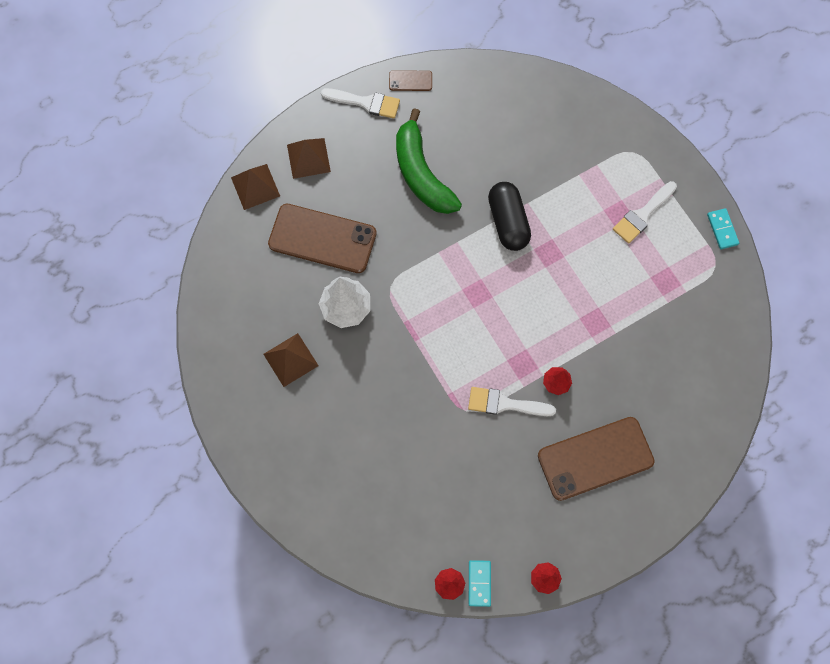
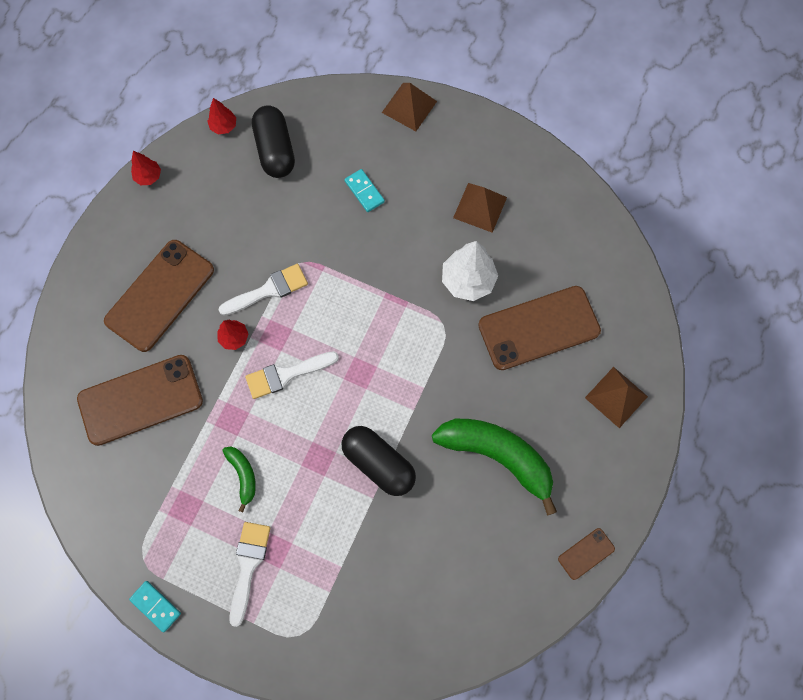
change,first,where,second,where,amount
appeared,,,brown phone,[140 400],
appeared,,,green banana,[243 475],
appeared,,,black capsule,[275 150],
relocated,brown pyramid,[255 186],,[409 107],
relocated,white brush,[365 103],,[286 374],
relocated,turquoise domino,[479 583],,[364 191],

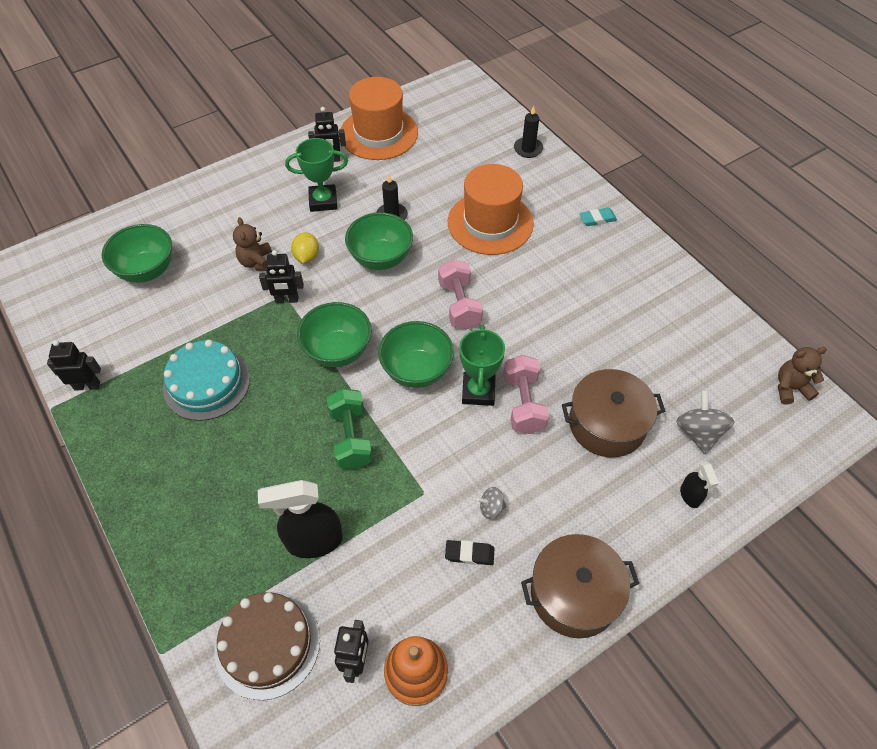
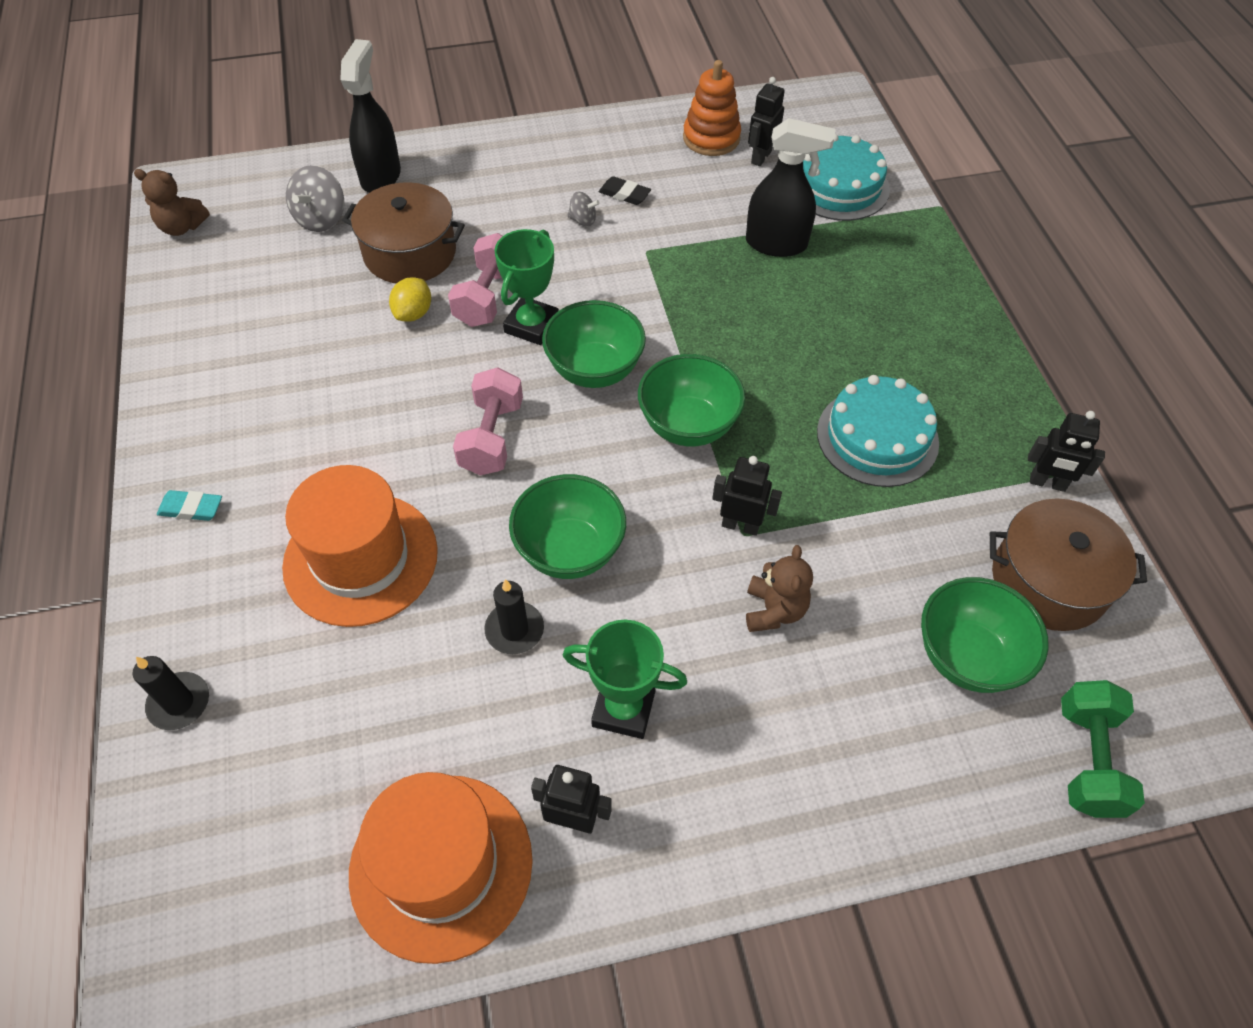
change,first,where,second,where,amount
relocated,yellow lemon,[307 257],,[413 313],
relocated,green dumbbell,[351 438],,[1087 759],
relocated,brown pot,[574 594],,[1049 581],
colour,brown cake,[267 644],turquoise cake,[839 186],
size,black spray bottle,[690 496],,[381 176],x1.95

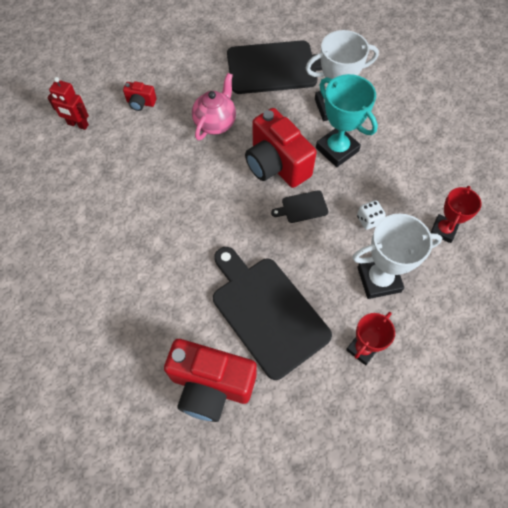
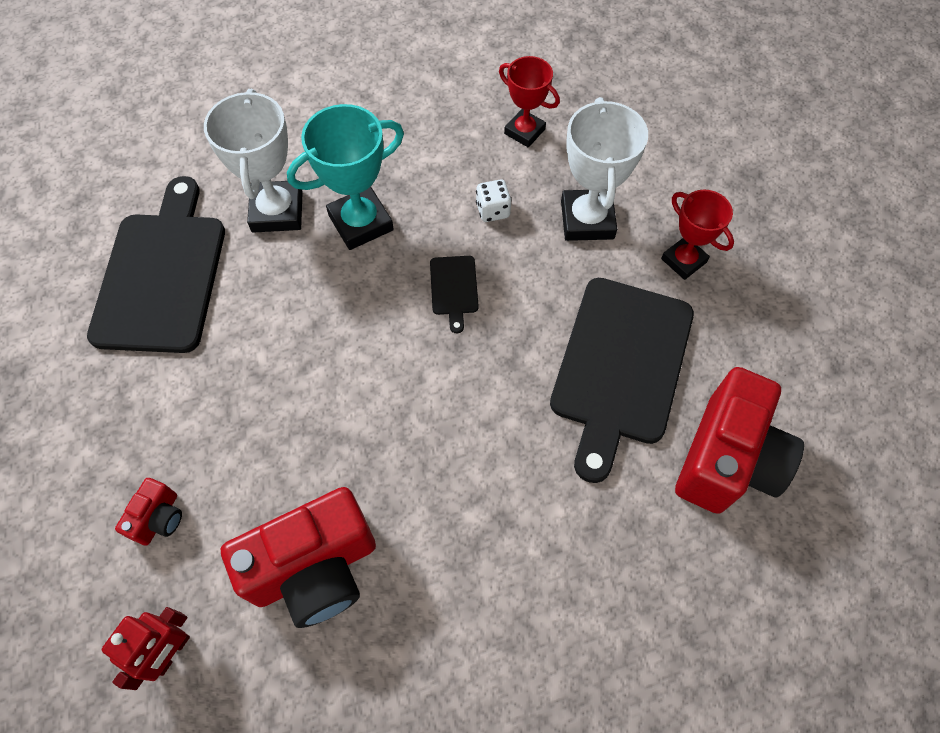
change,first,where,second,where,amount
missing,pink teapot,[215 123],,,
relocated,red camera,[276 165],,[315 568],
spun,black cutting board,[267 312],,[620 366],45 degrees counterclockwise

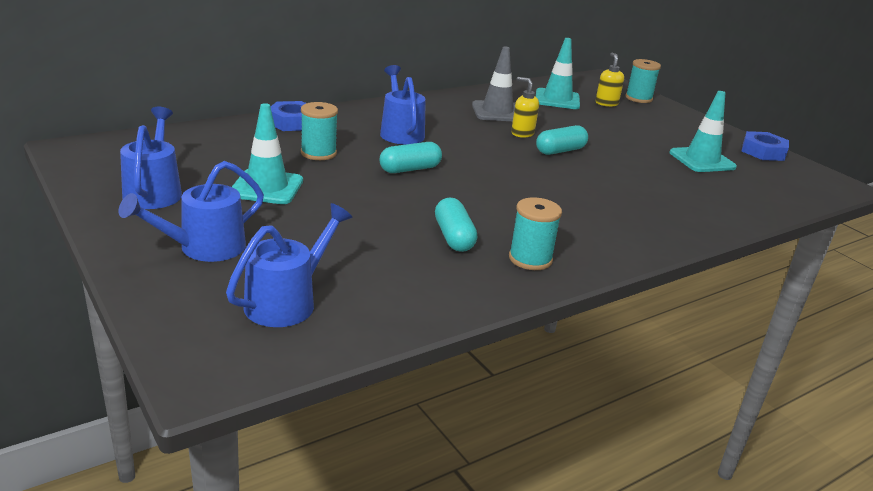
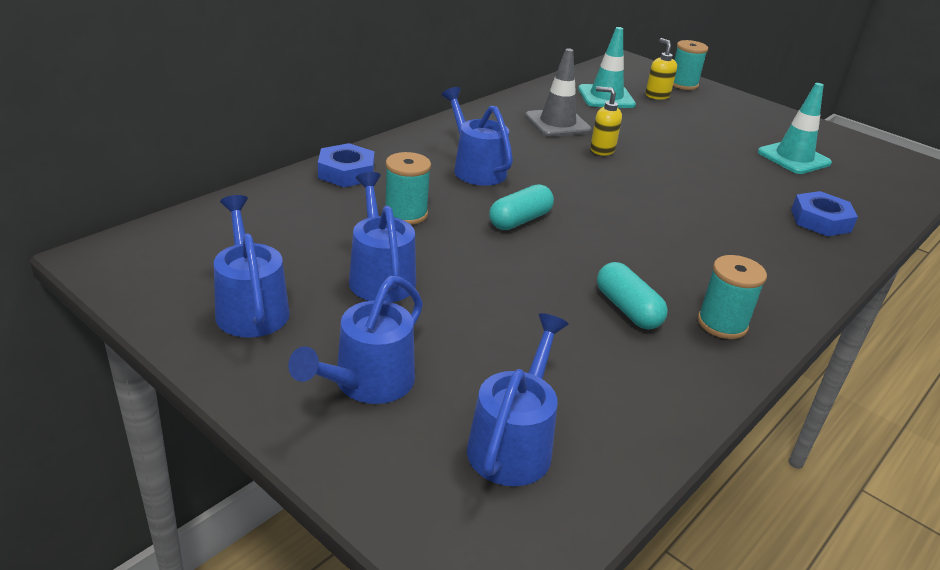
change,first,where,second,where,amount
missing,turquoise capsule,[560 151],,,
relocated,blue nut,[763 152],,[820 220],
exchanged,turquoise traffic cone,[267 187],blue watering can,[380 276],

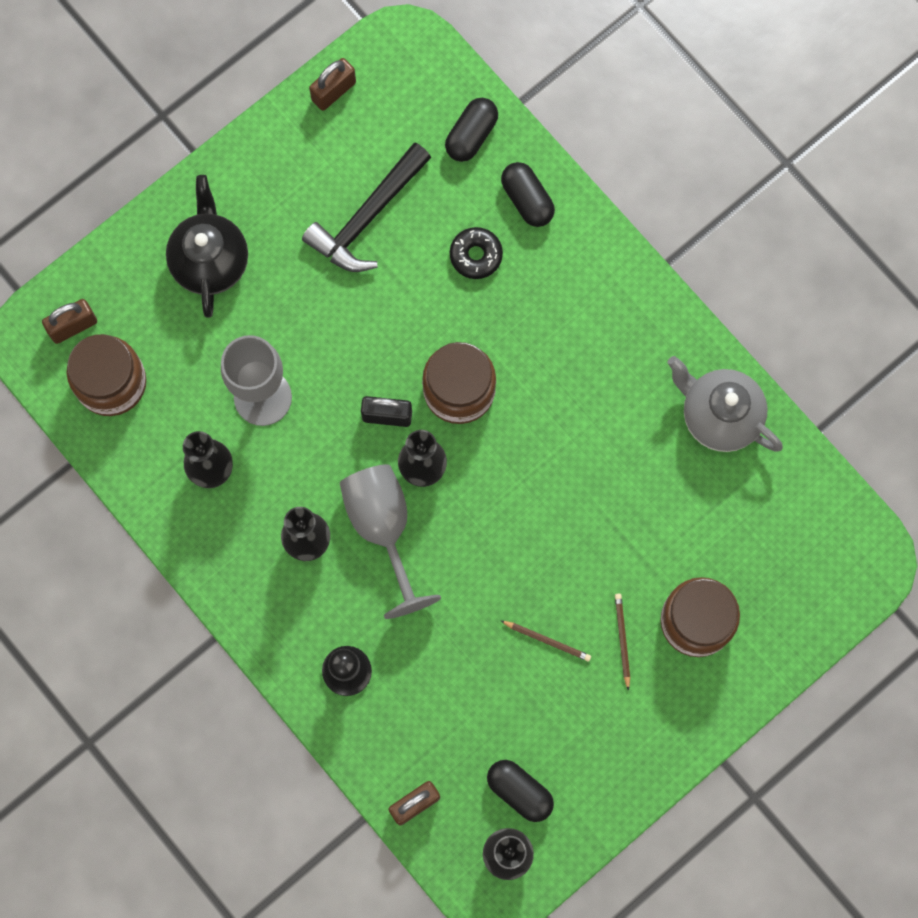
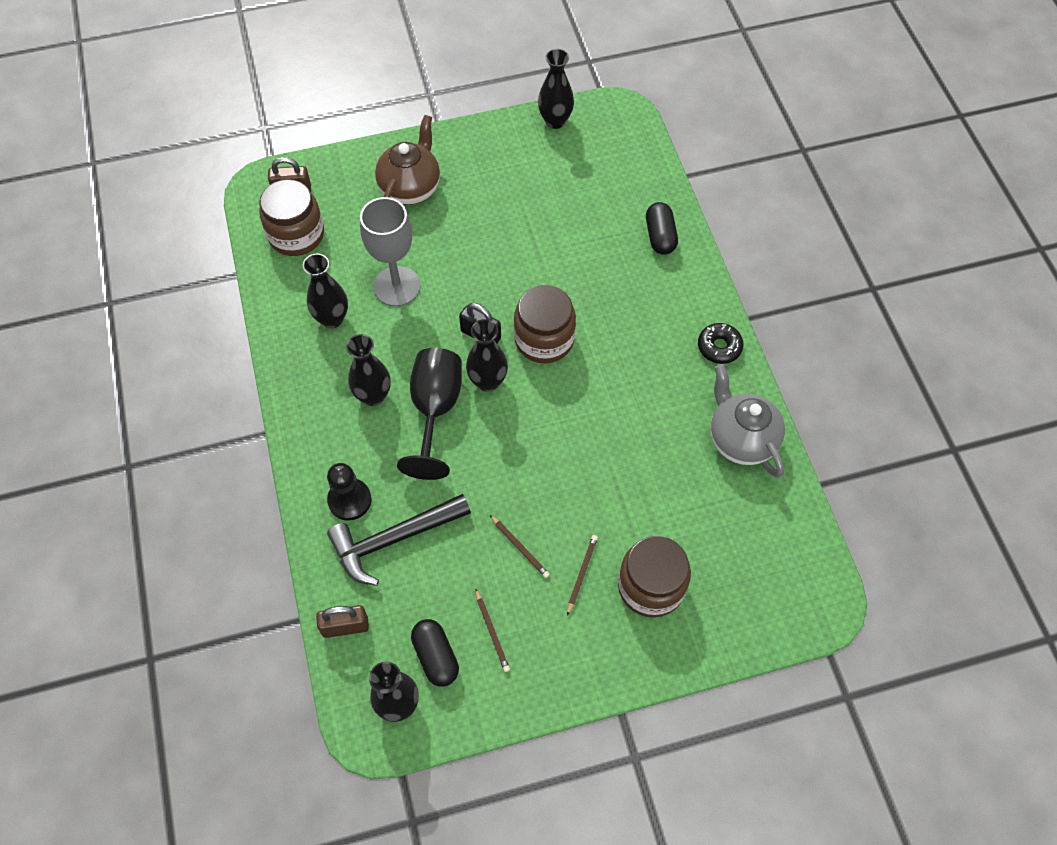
change,first,where,second,where,amount
missing,black capsule,[471 135],,,
appeared,,,brown pencil,[492 631],
relocated,black hammer,[367 217],,[393 540],
relocated,black donut,[476 255],,[719 347],
exchanged,brown padlock,[333 91],black vase,[555 121],
colour,black teapot,[210 261],brown teapot,[410 188],
colour,grey goblet,[383 528],black goblet,[435 410],

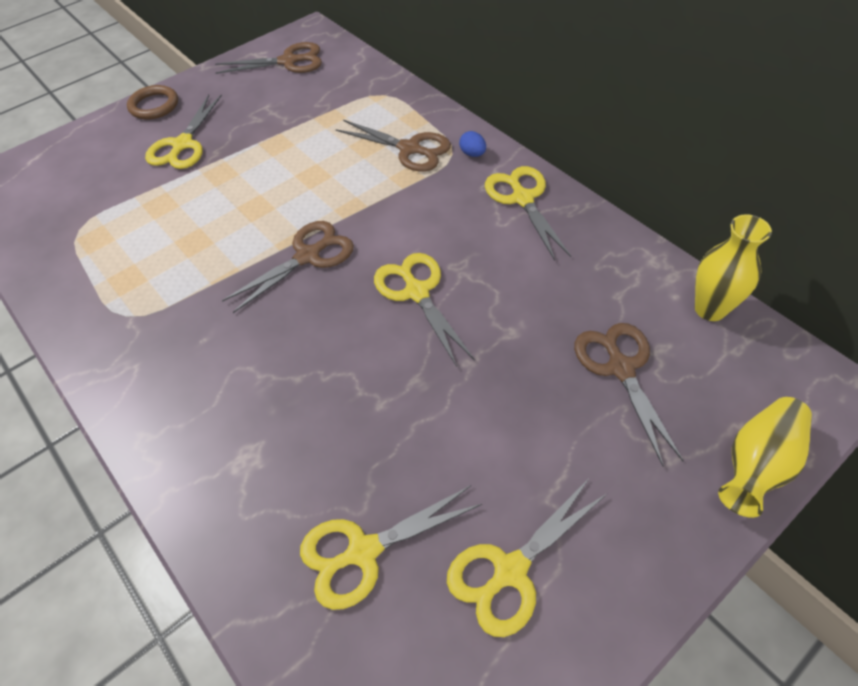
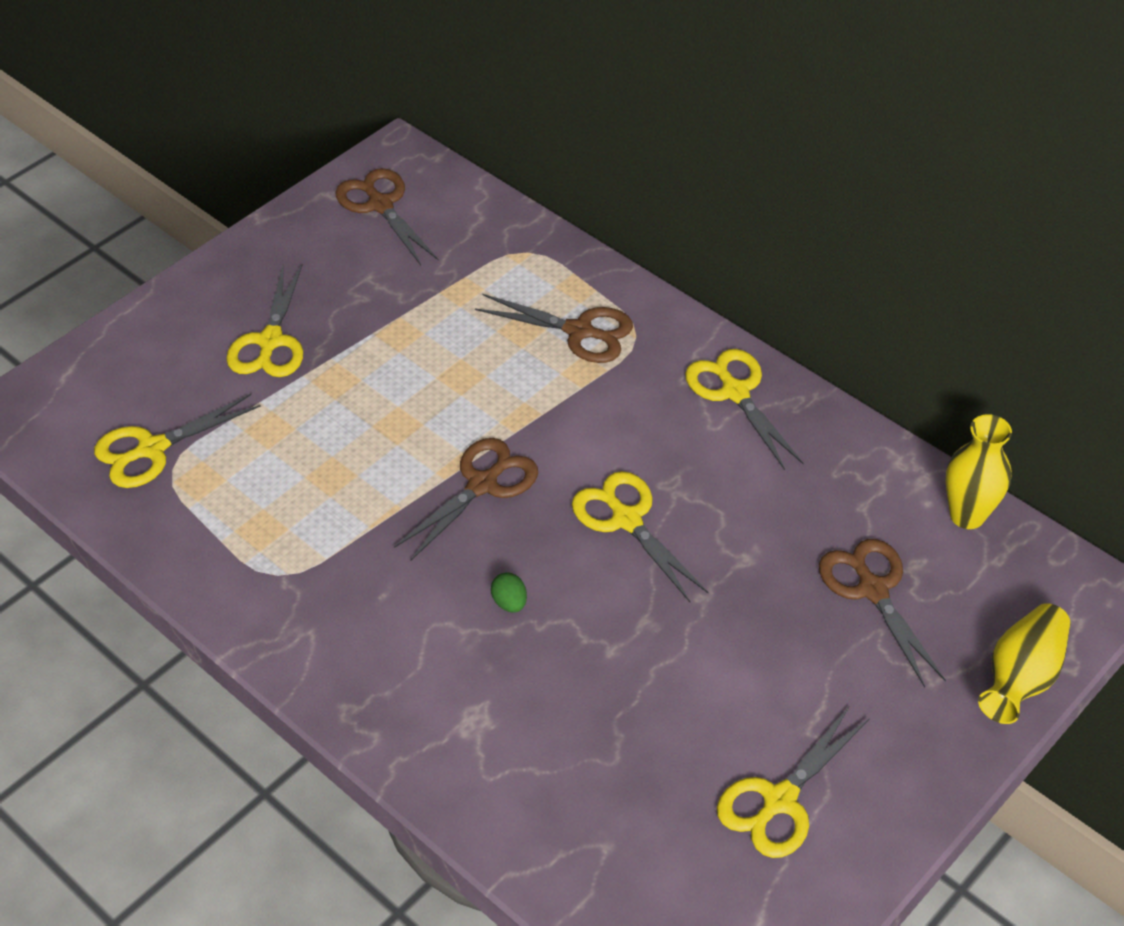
change,first,where,second,where,amount
missing,brown ring,[154 106],,,
missing,blue egg,[472 154],,,
appeared,,,green egg,[509 603],
relocated,yellow scissors,[363 551],,[152 449],
spun,brown scissors,[288 61],,[380 205],105 degrees counterclockwise

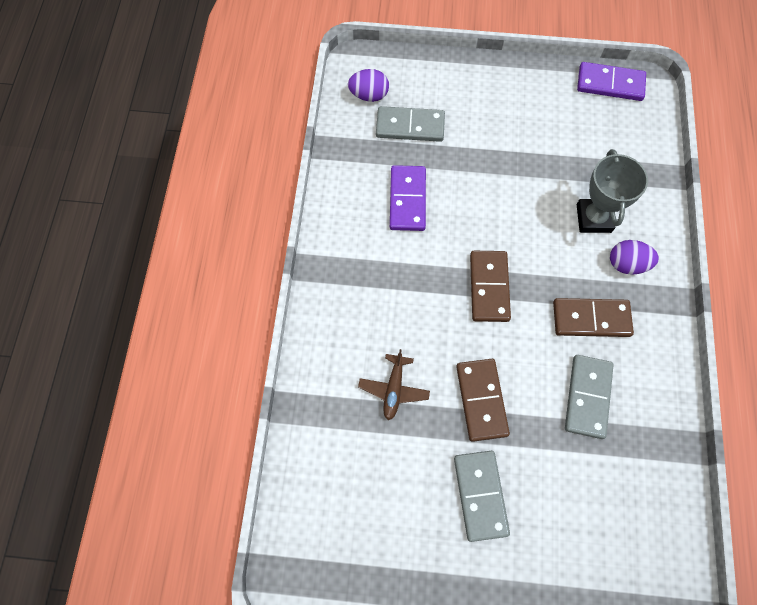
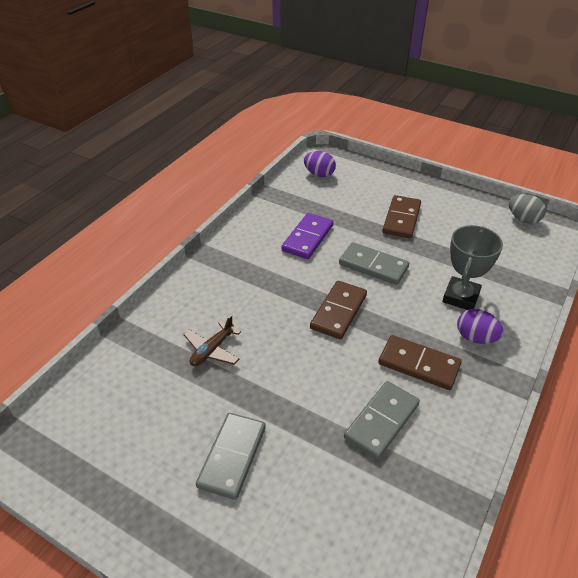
change,first,where,second,where,amount
relocated,grey domino,[410 126],,[373 266],
relocated,brown domino,[481 400],,[401 219],
exchanged,purple domino,[610 84],grey egg,[523 219],

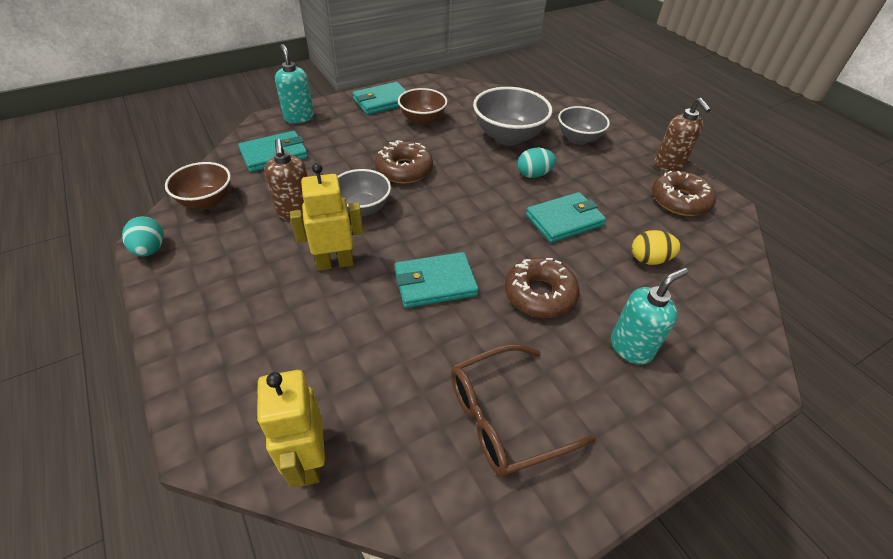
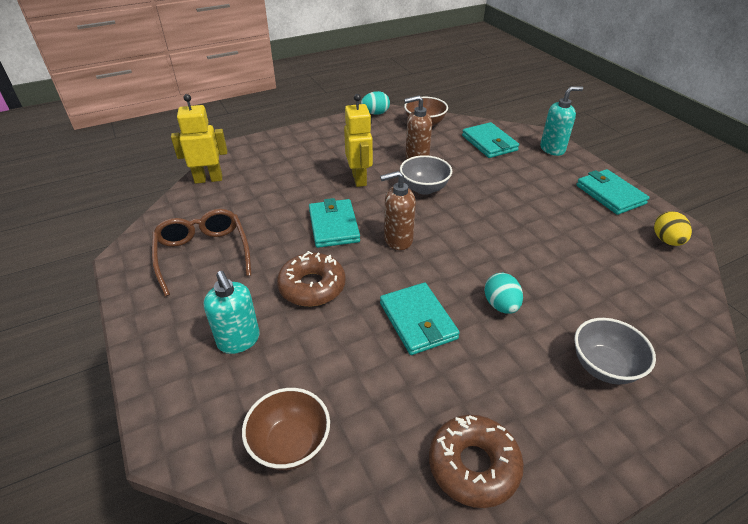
change,first,where,second,where,amount
missing,brown donut,[404 170],,,
missing,grey bowl,[508 137],,,
relocated,brown bowl,[422 120],,[290 444],
relocated,yellow egg,[649 259],,[666 241],
relocated,brown soap dispenser,[668 165],,[397 240],

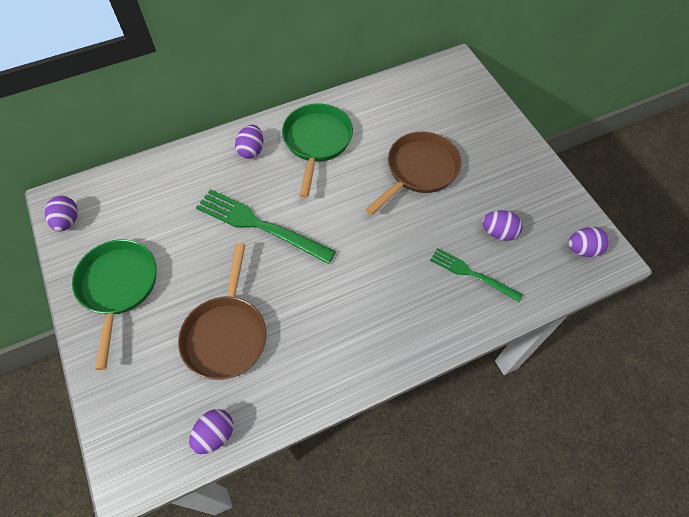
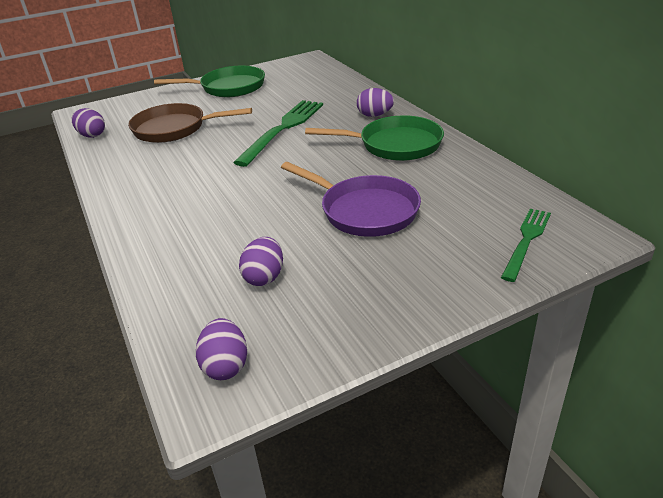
change,first,where,second,where,amount
missing,purple egg,[67 221],,,
relocated,green fork,[472 274],,[526 241],
colour,brown pan,[419 171],purple pan,[364 211],

